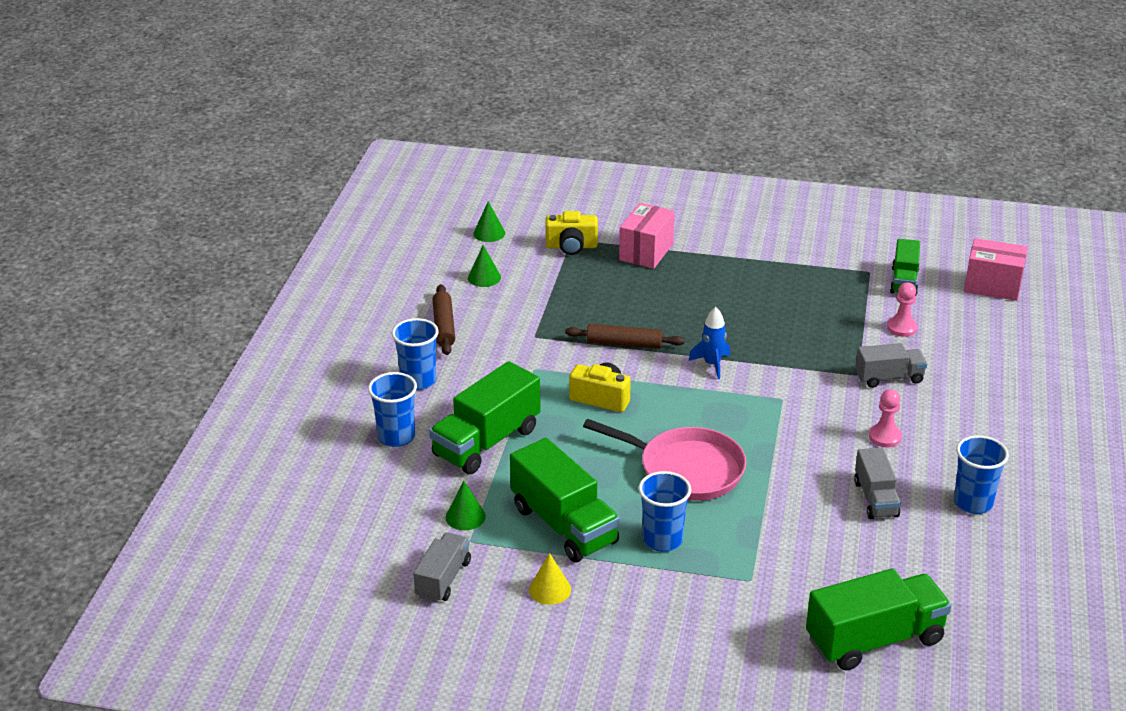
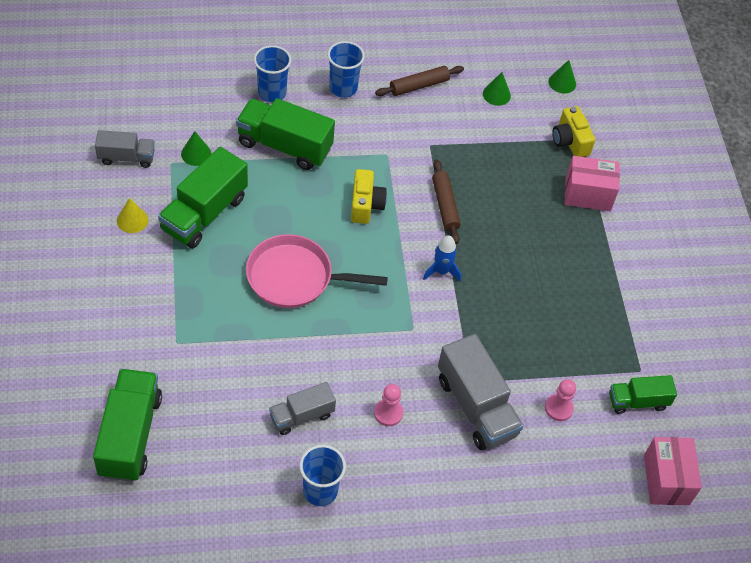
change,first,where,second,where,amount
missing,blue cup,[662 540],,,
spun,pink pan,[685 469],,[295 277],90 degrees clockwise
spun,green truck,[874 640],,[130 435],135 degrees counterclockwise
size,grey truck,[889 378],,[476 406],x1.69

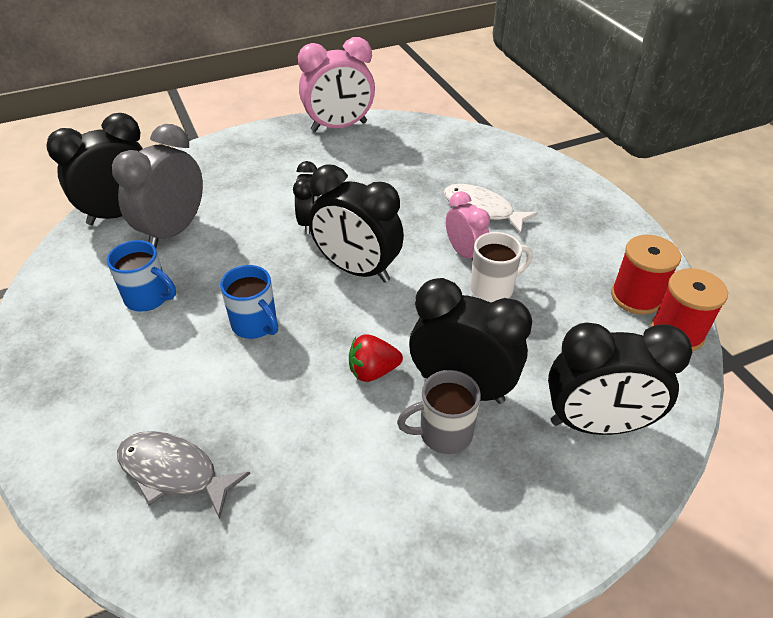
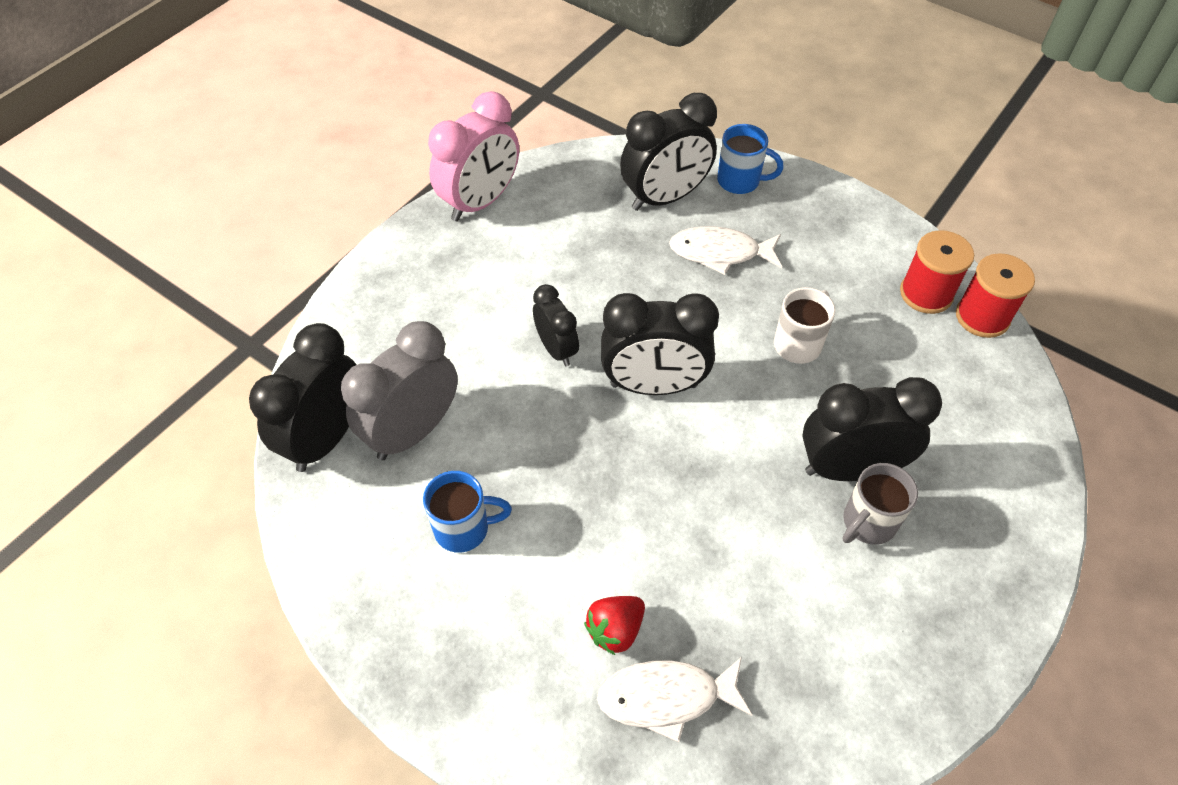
change,first,where,second,where,amount
missing,pink clock,[464 253],,,
relocated,blue mug,[255 325],,[740 181],
relocated,red strawberry,[373 371],,[615 630],
relocated,black clock,[596 424],,[665 198],
colour,grey fish,[174 472],white fish,[666 697],
spun,grey clock,[174 231],,[413 431],45 degrees clockwise

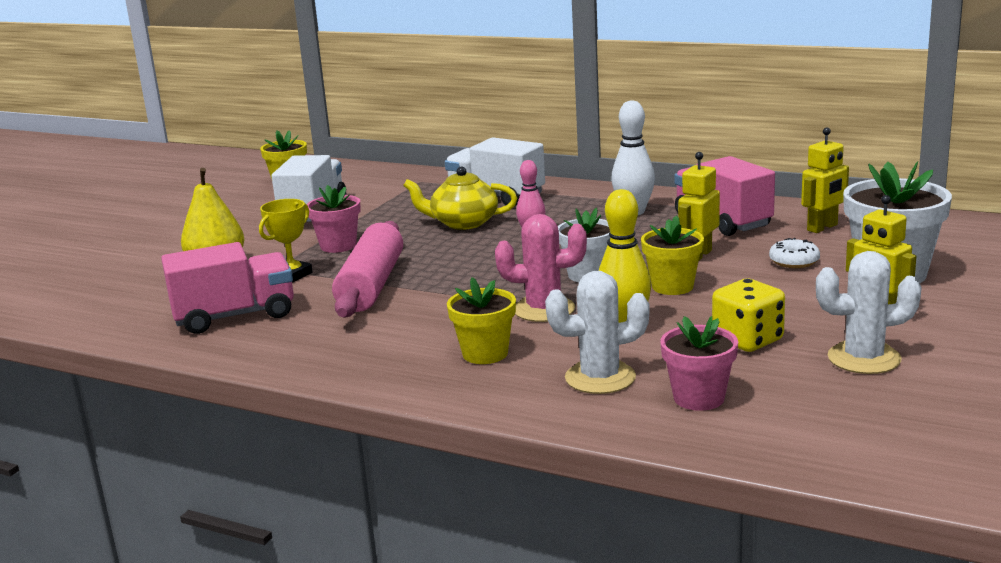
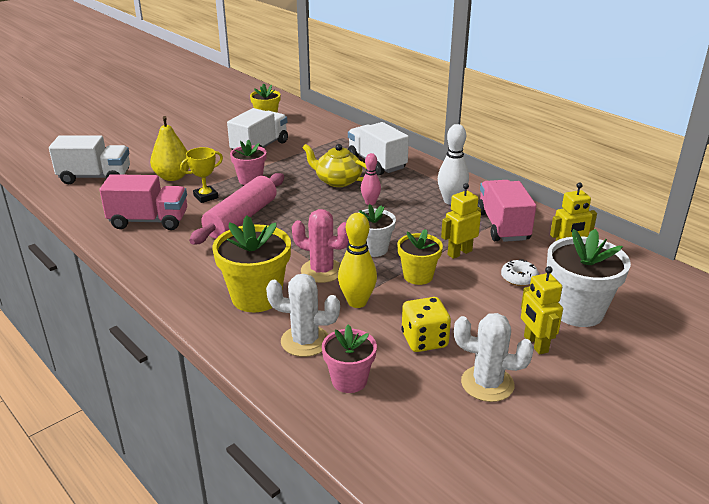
change,first,where,second,where,amount
appeared,,,white truck,[95 177],
size,yellow flower pot,[485 354],,[256 297],x1.62

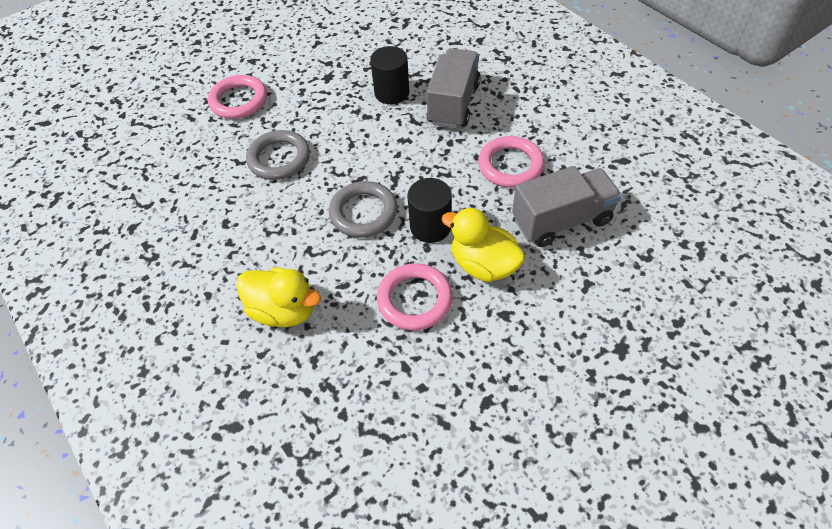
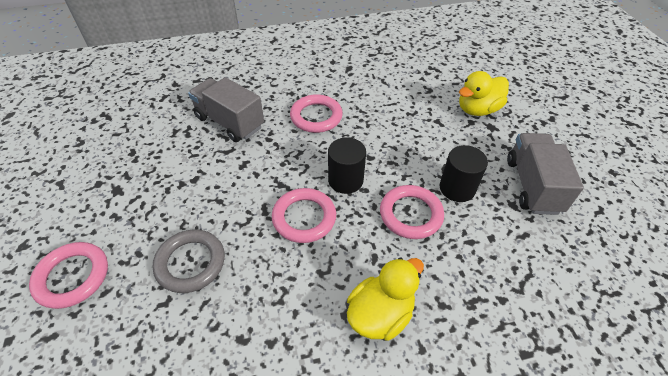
change,first,where,second,where,amount
relocated,black cylinder,[392 92],,[457 188],
relocated,yellow duck,[483 265],,[477 109],
relocated,grey truck,[561 220],,[532 185],
colour,grey ring,[363 212],pink ring,[304 218],

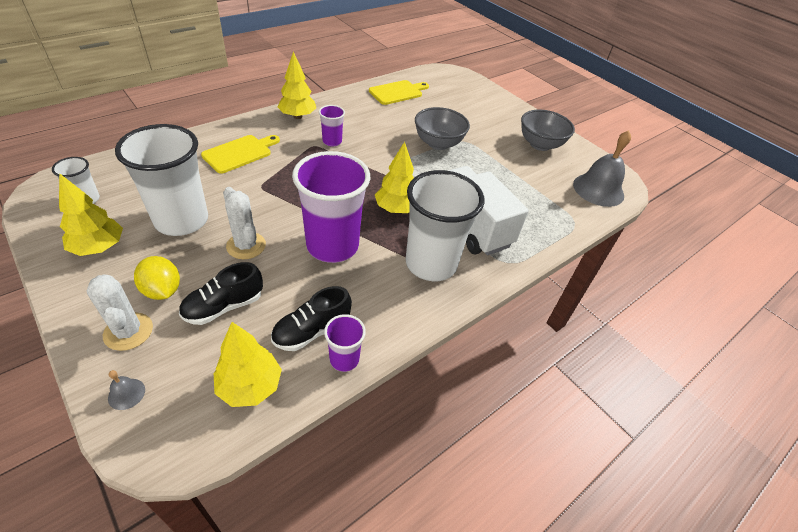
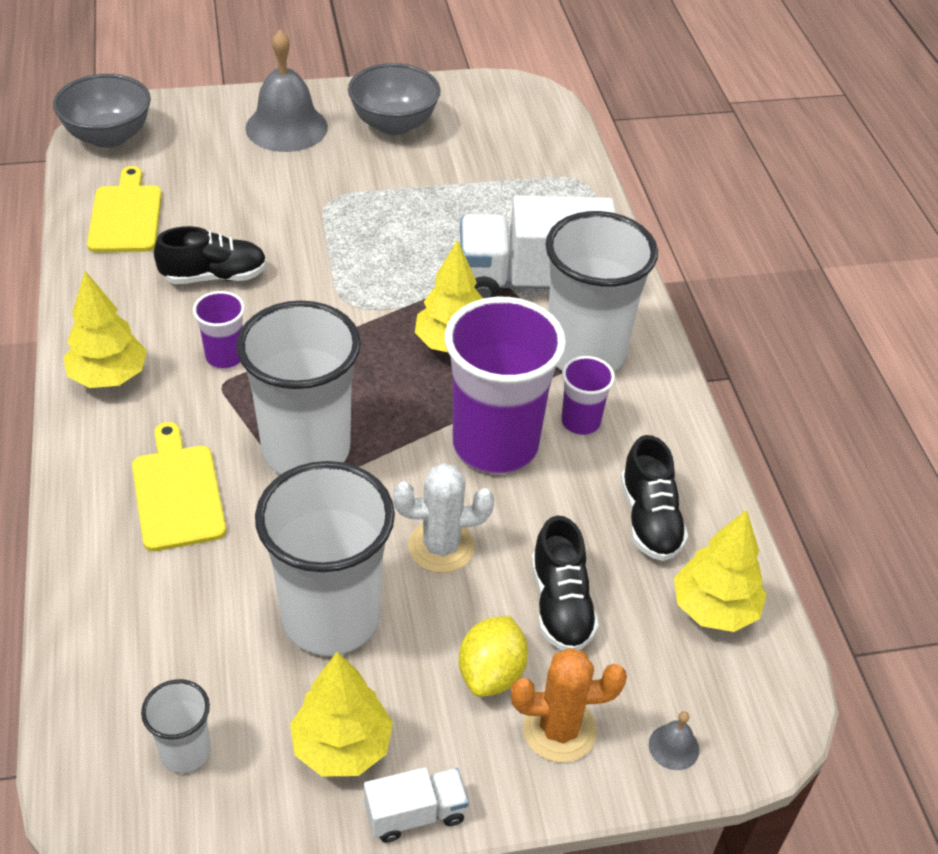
change,first,where,second,where,amount
appeared,,,black shoe,[214 276],
appeared,,,white cup,[306 450],
appeared,,,white truck,[415 814],
relocated,purple cup,[344 359],,[580 422],
relocated,grey bowl,[438 143],,[108 136],
relocated,grey bell,[598 189],,[286 127],
colour,white cactus,[128 331],orange cactus,[559 729],
spun,yellow lemon,[162 290],,[491 673],60 degrees counterclockwise

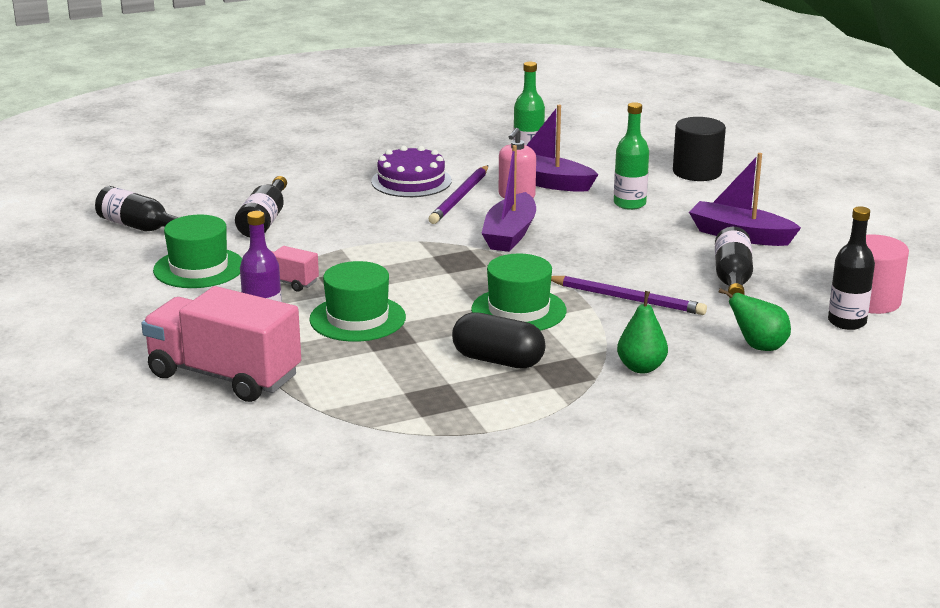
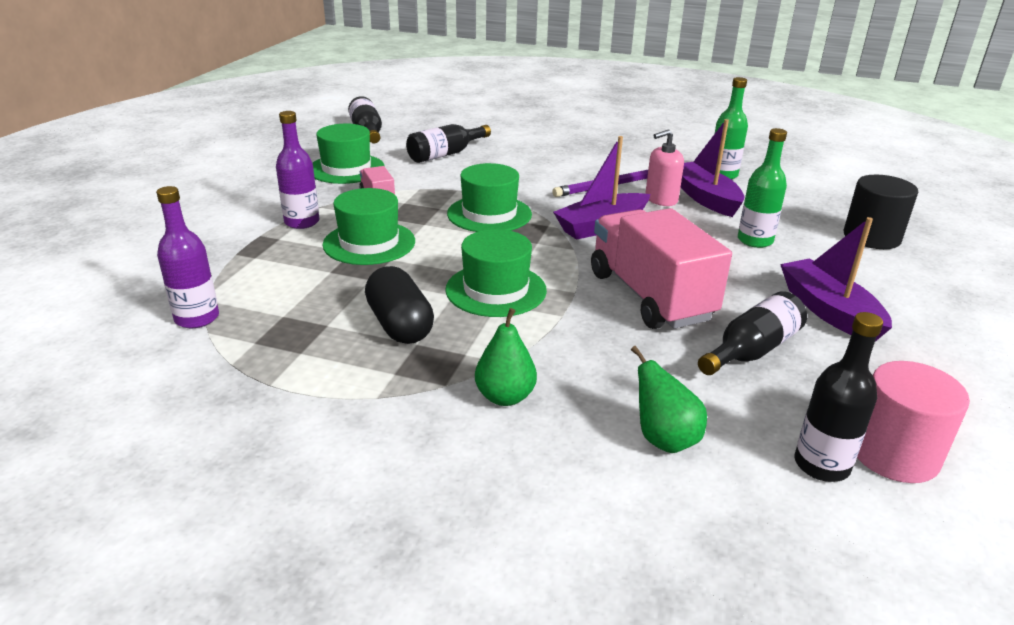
change,first,where,second,where,amount
missing,purple cake,[411 181],,,
missing,purple pencil,[627 299],,,
appeared,,,purple bottle,[197 318],
appeared,,,green hat,[489 214],
relocated,pink truck,[224 375],,[650 296],

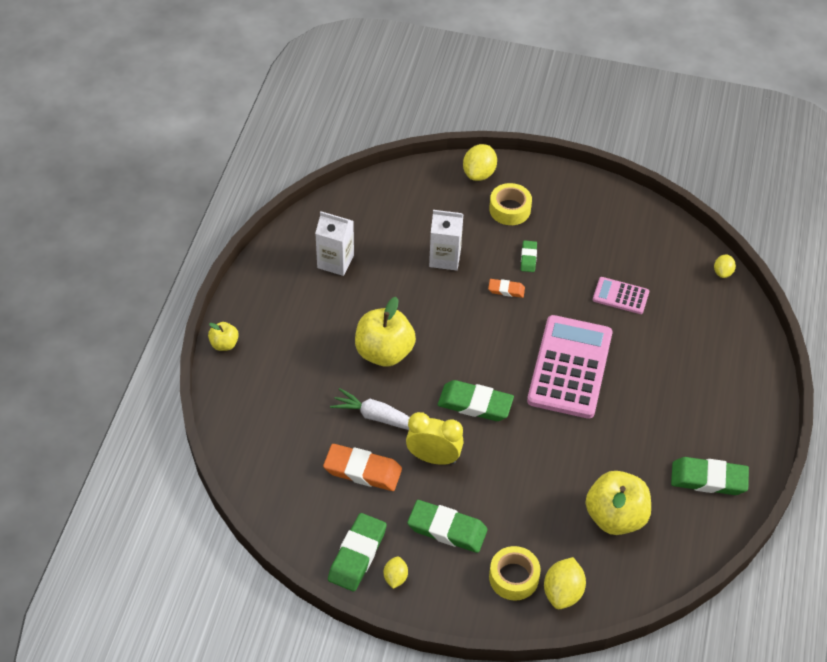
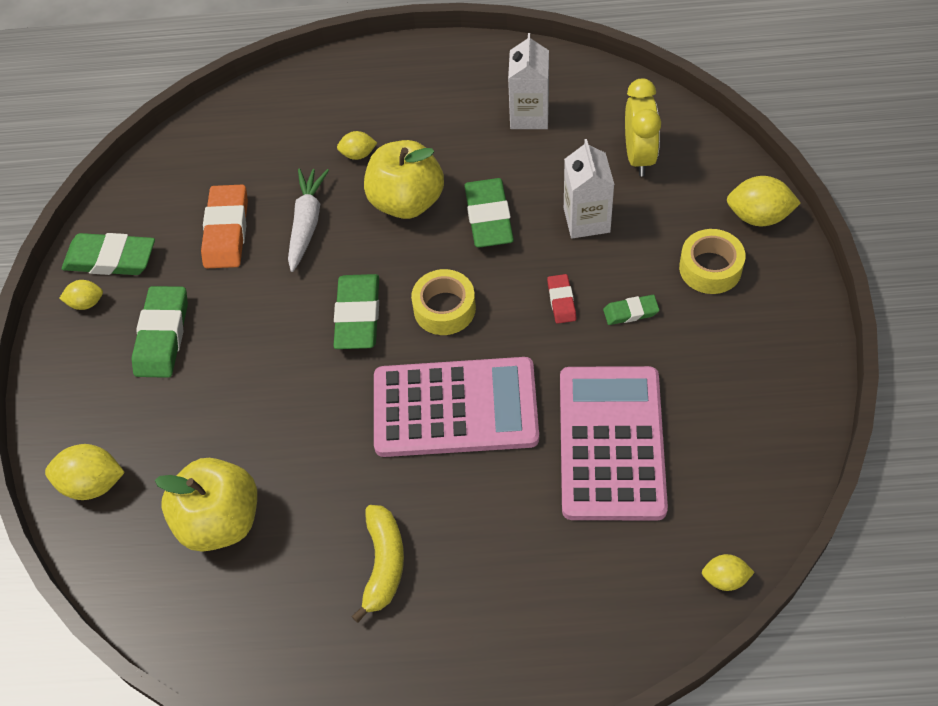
change,first,where,second,where,amount
missing,yellow apple,[224 344],,,
appeared,,,yellow lemon,[358 154],
appeared,,,yellow banana,[384 564],
relocated,yellow clock,[433 458],,[639 157],
relocated,yellow tape,[513 577],,[444 309],
relocated,green eraser,[708 479],,[488 217],
colour,orange eraser,[506 290],red eraser,[561 301],
size,pink calculator,[620 296],,[611 443],x2.07

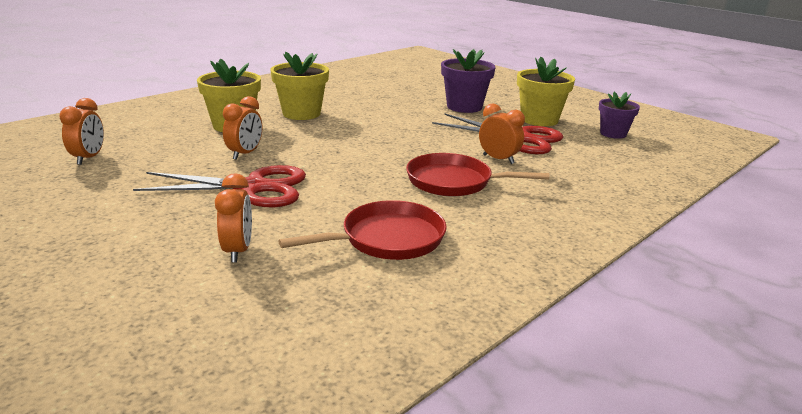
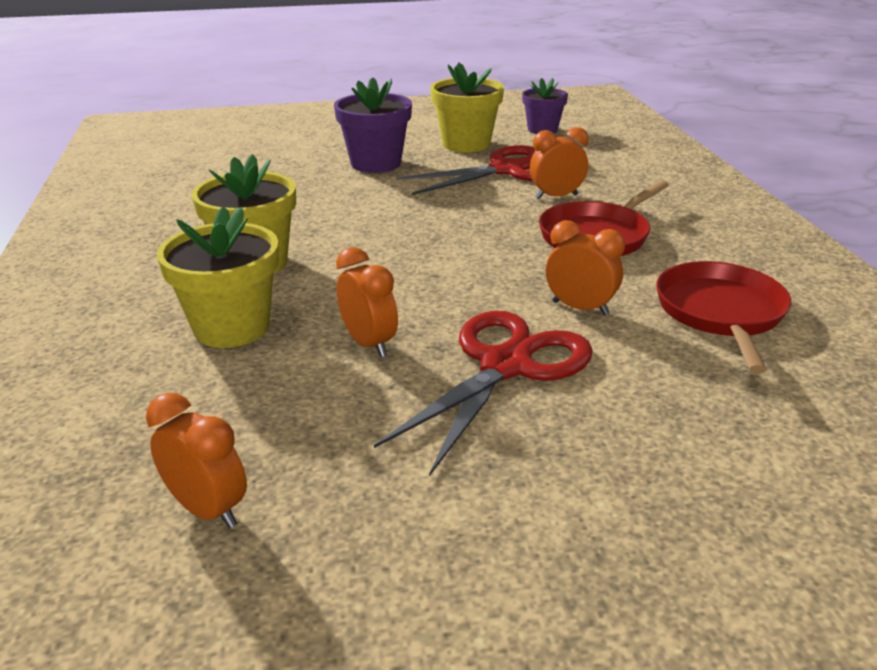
change,first,where,second,where,amount
relocated,orange clock,[238 251],,[580 308],

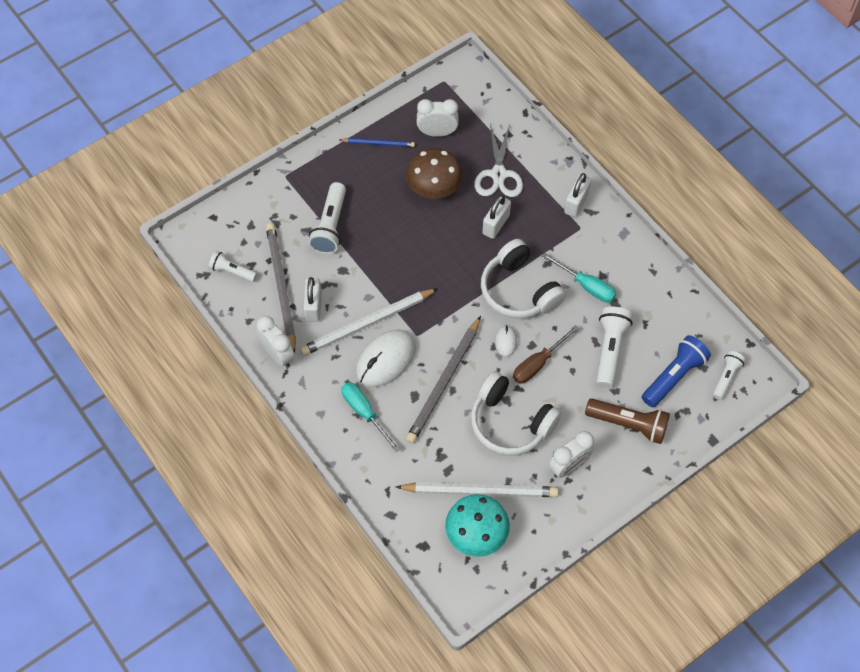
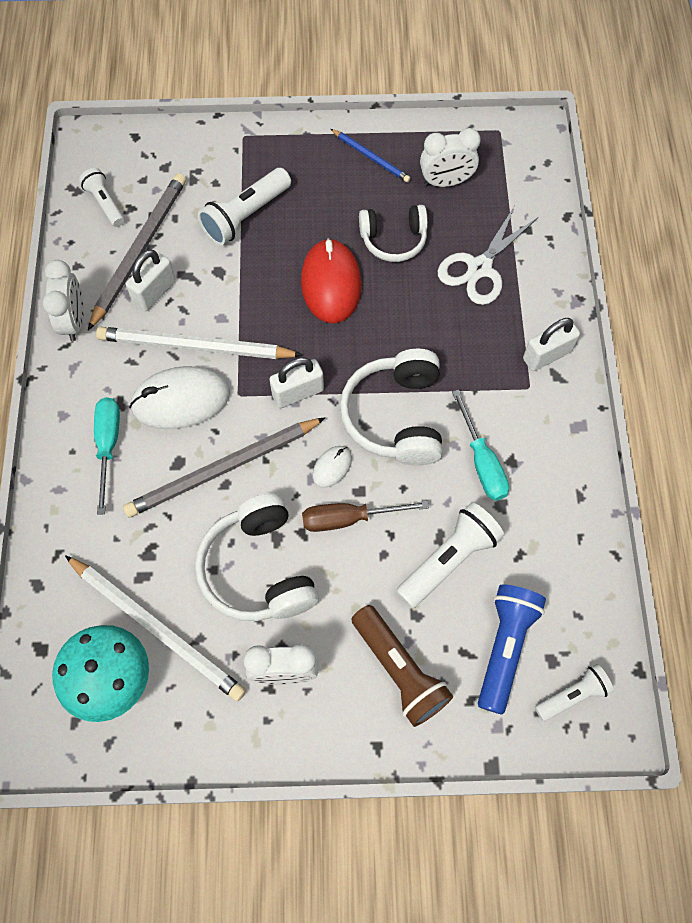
change,first,where,second,where,amount
appeared,,,red mouse,[331 284],
relocated,white padlock,[496 224],,[298 393],
exchanged,brown mushroom,[434 187],white headphones,[393 239],
spun,white clock,[437 133],,[446 182],135 degrees clockwise
spun,blue flashlight,[673 376],,[504 647],60 degrees counterclockwise

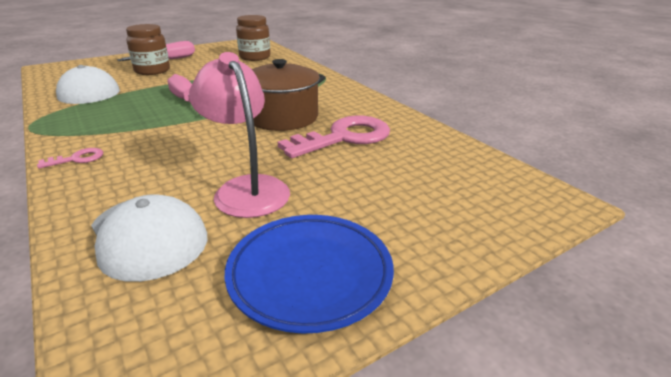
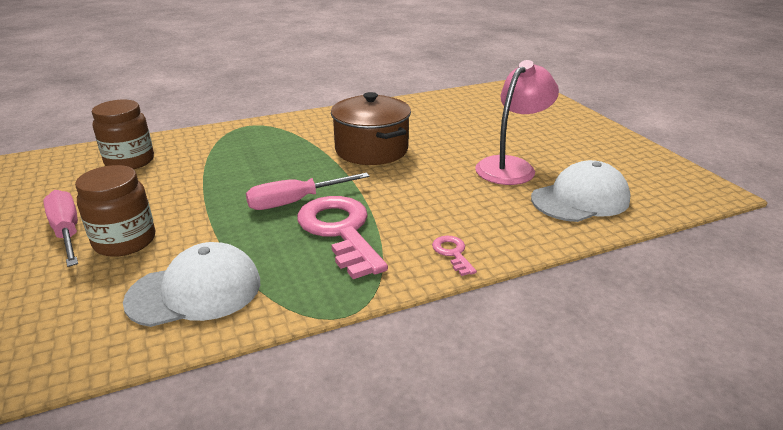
change,first,where,second,where,amount
missing,blue plate,[310 274],,,
relocated,pink key,[344 137],,[340 231],
spun,pink lamp,[246 188],,[511 166],150 degrees clockwise

